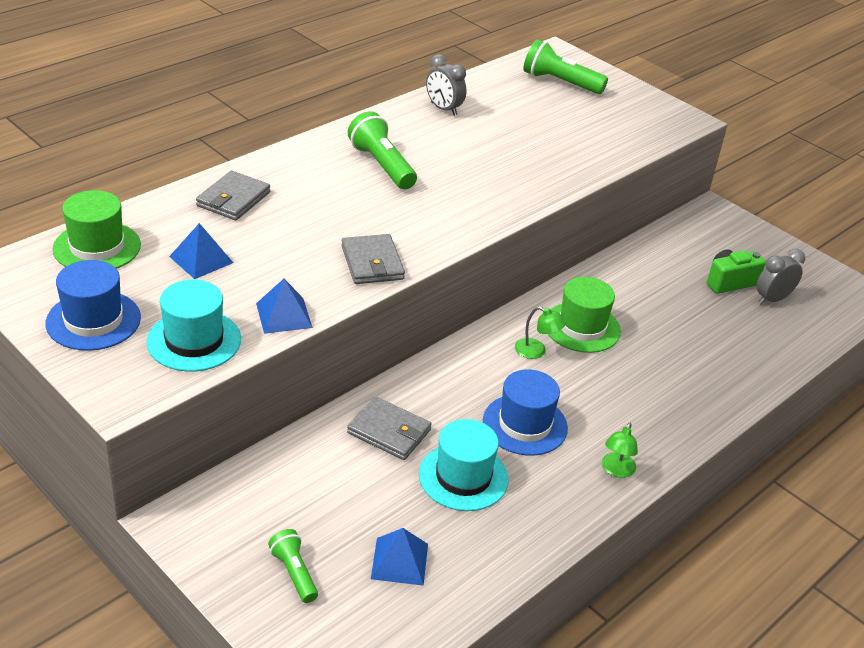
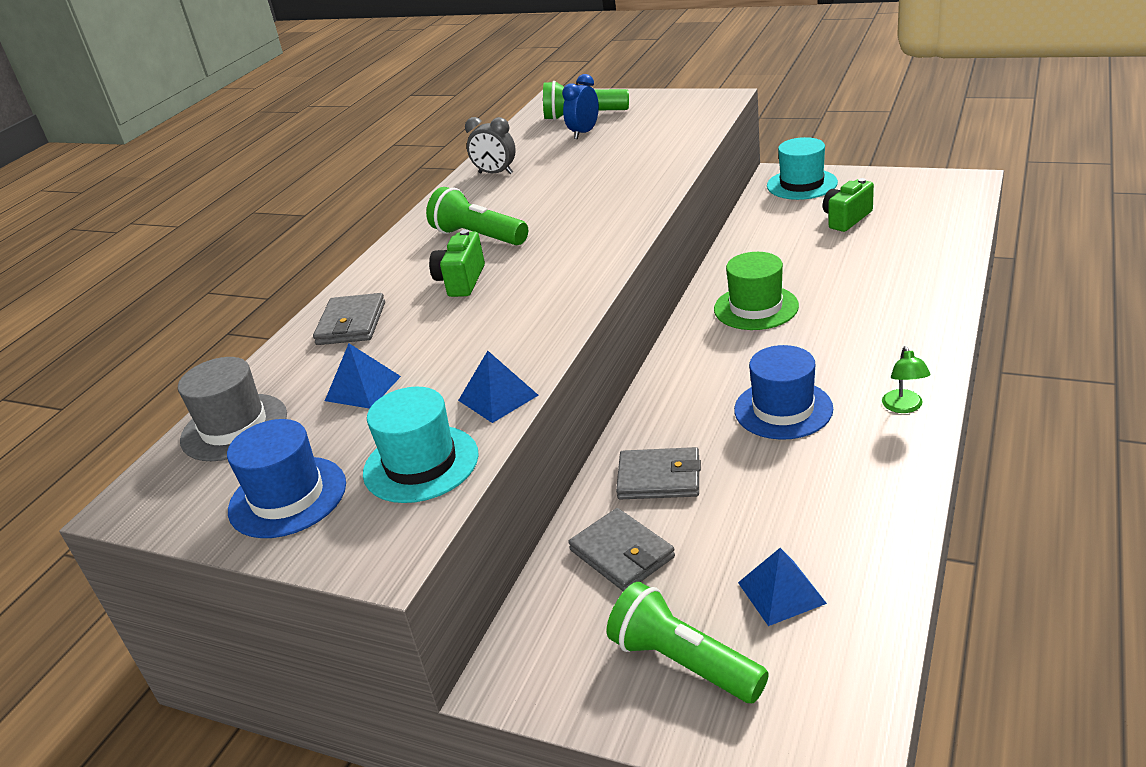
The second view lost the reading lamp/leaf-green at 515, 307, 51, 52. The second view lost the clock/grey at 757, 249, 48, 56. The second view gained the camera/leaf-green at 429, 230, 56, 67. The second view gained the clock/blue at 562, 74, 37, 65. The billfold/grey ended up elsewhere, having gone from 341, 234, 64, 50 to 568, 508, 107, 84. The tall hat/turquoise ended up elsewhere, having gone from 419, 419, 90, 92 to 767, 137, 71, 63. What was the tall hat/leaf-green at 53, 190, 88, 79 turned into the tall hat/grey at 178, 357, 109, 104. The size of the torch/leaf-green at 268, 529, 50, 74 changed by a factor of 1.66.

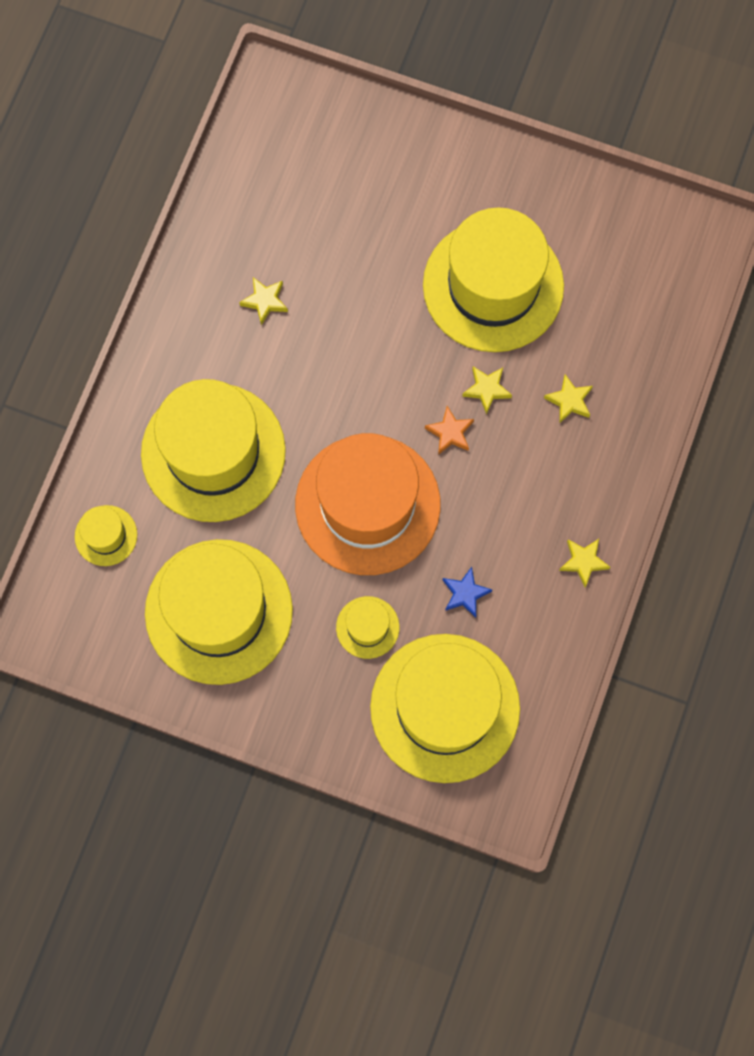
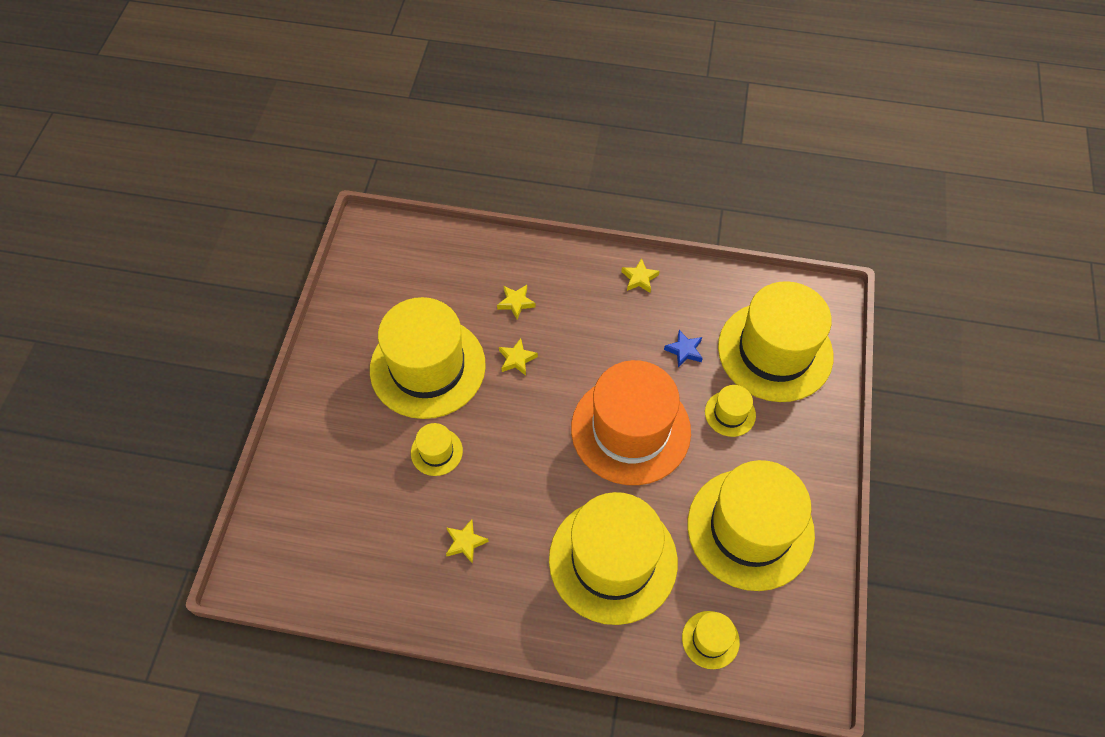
The second view lost the five-pointed star/orange at 425, 406, 49, 49. The second view gained the tall hat/golden at 411, 423, 52, 53.

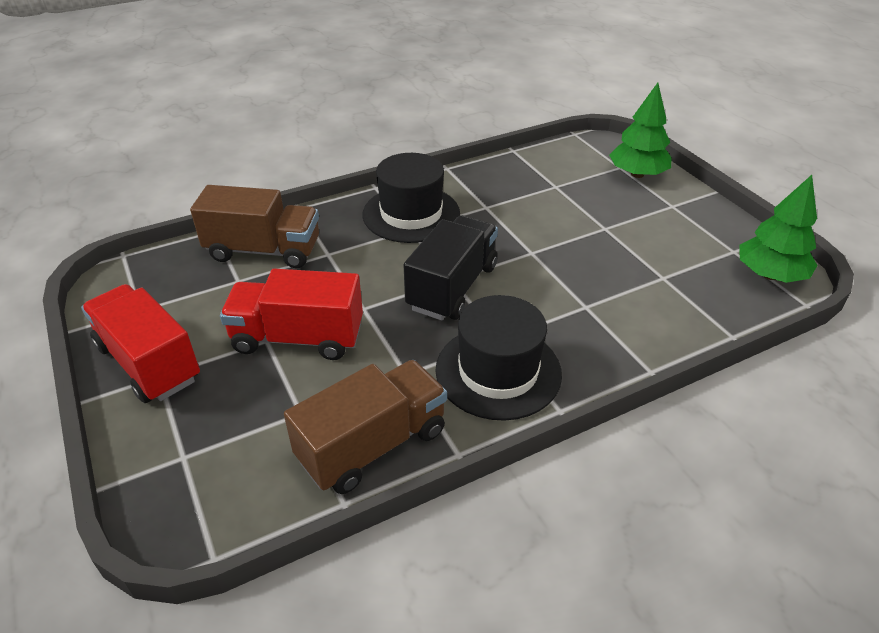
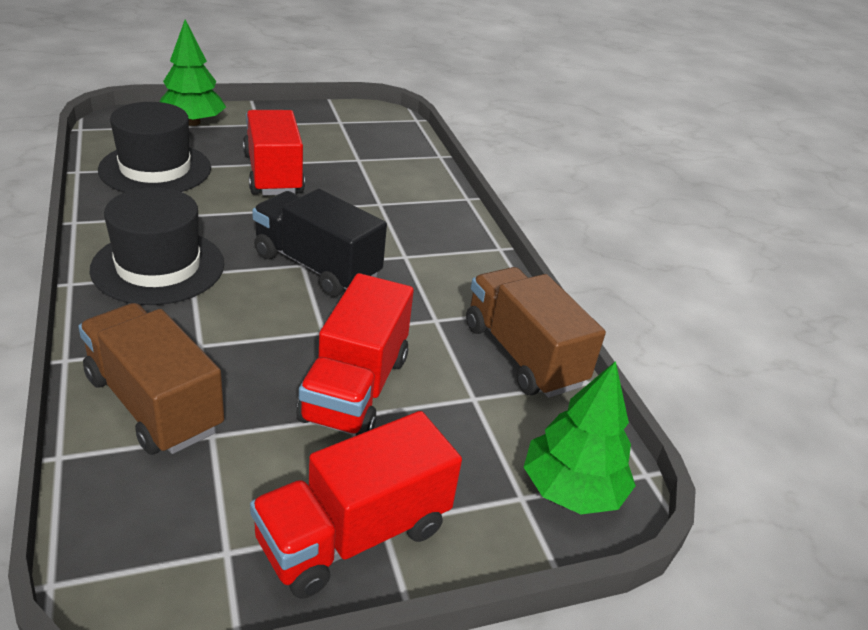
The second view gained the lorry/red at 243, 110, 62, 85. The tall hat/jet-black ended up elsewhere, having gone from 435, 295, 127, 126 to 98, 102, 113, 91. The tree/leaf-green ended up elsewhere, having gone from 739, 175, 79, 108 to 524, 361, 112, 153. The lorry/russet at 190, 185, 129, 83 ended up facing another way, 60 degrees counterclockwise from before.

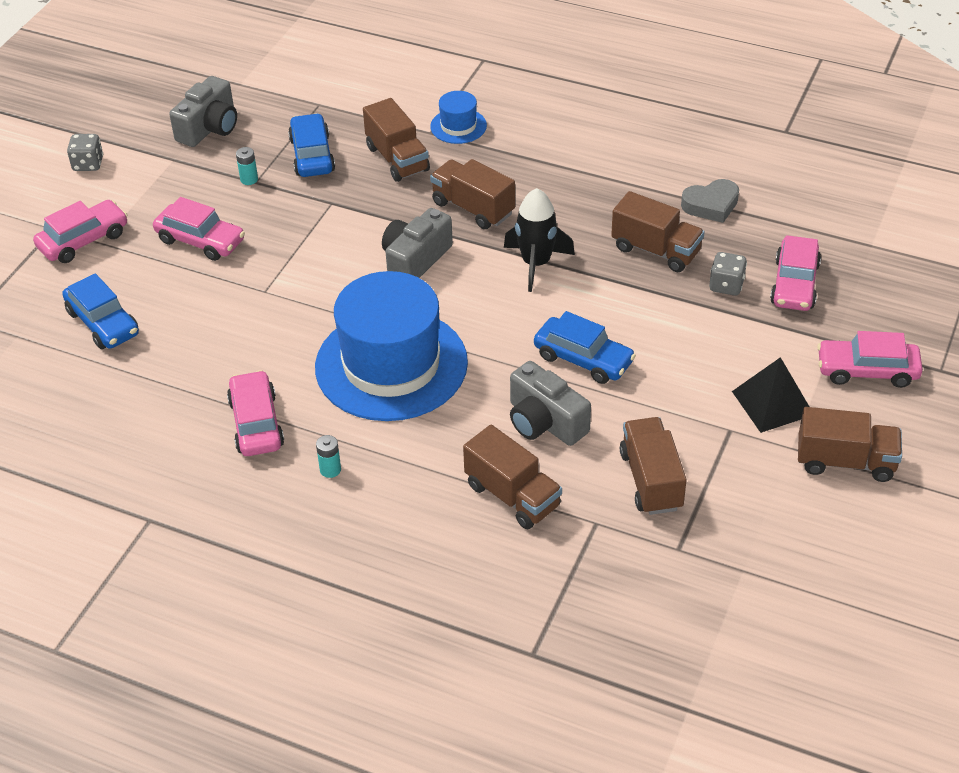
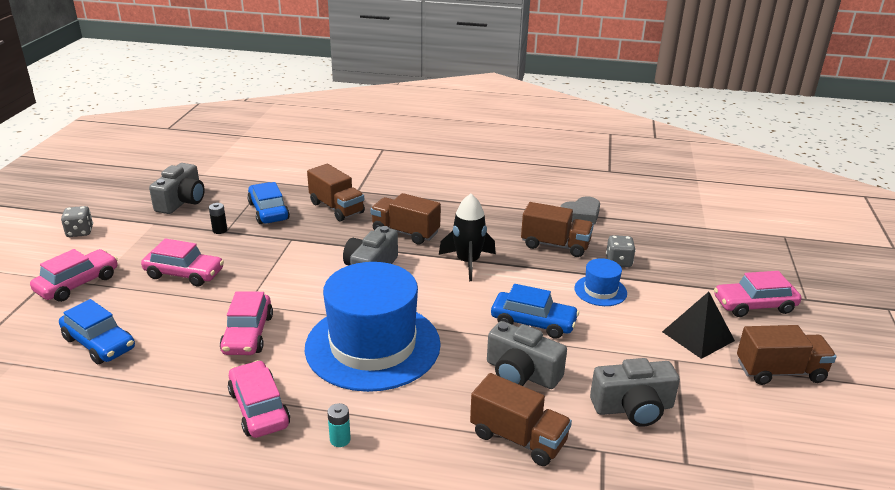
The tall hat/blue ended up elsewhere, having gone from 430, 91, 57, 53 to 574, 258, 53, 48. The car/pink ended up elsewhere, having gone from 770, 235, 51, 76 to 220, 291, 53, 64. Where the lorry/russet stood at 620, 417, 67, 98, the camera/grey came to stand at 590, 358, 90, 69. What was the battery/turquoise at 236, 147, 22, 38 turned into the battery/jet-black at 209, 203, 18, 31.

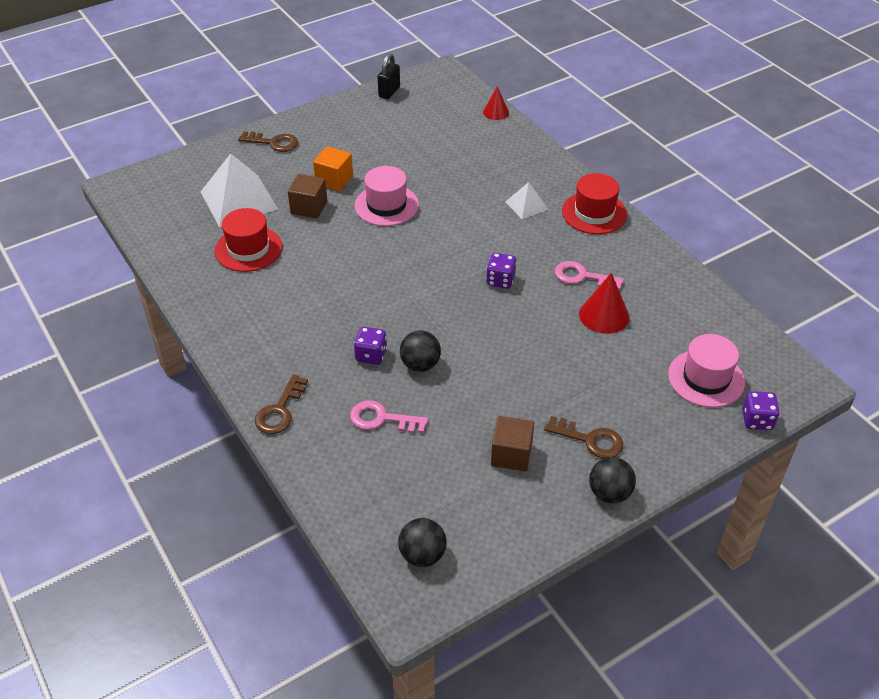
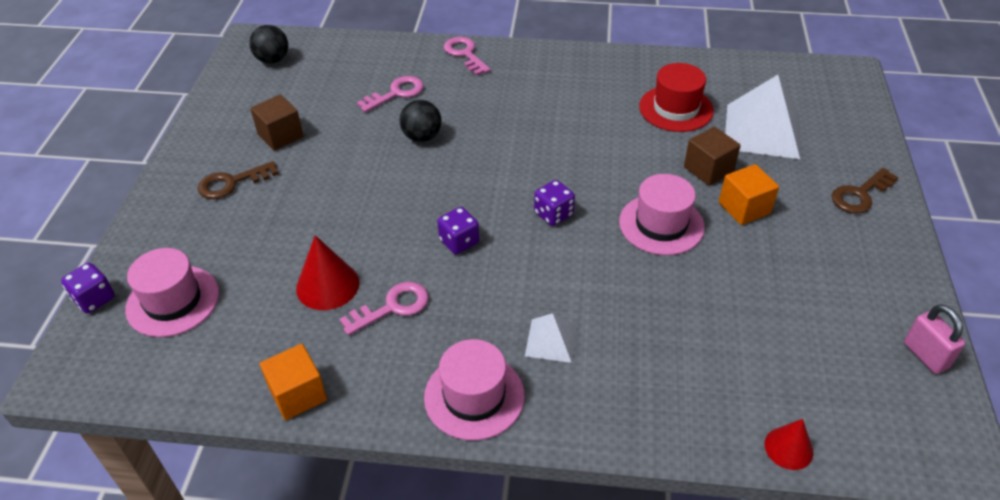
The second view lost the ball/jet-black at 589, 457, 47, 46. The second view gained the block/orange at 260, 344, 67, 76. The dice/violet ended up elsewhere, having gone from 354, 327, 33, 38 to 534, 180, 41, 46. What was the latchkey/russet at 255, 374, 53, 60 turned into the latchkey/pink at 444, 37, 47, 39. What was the padlock/jet-black at 378, 54, 22, 45 turned into the padlock/pink at 904, 304, 61, 70. What was the tall hat/red at 562, 173, 65, 61 turned into the tall hat/pink at 424, 339, 101, 101.

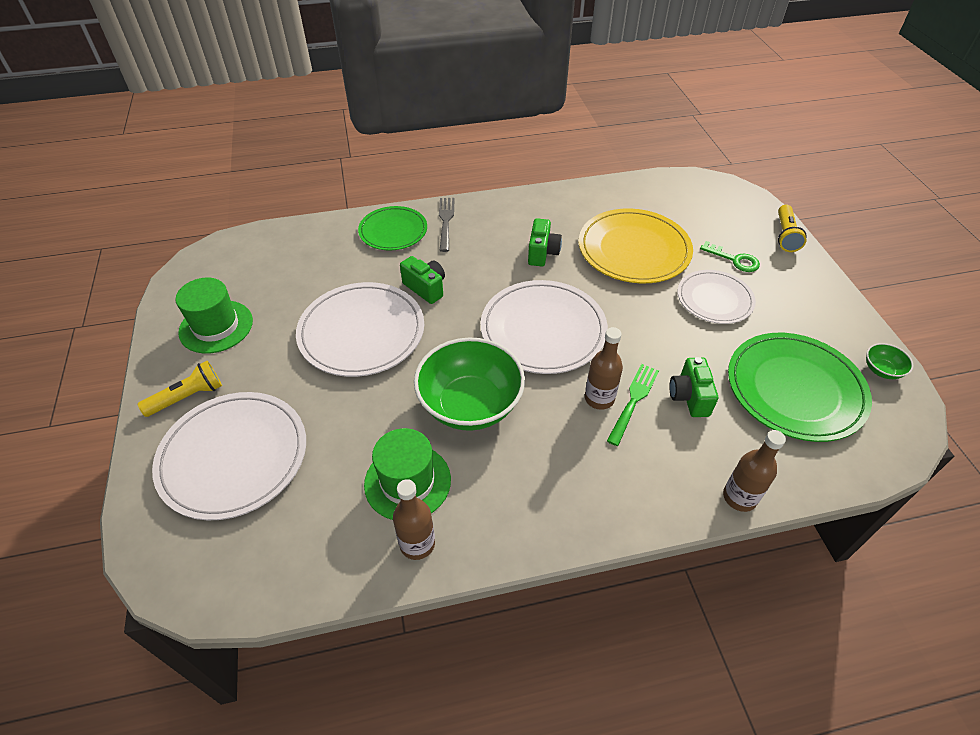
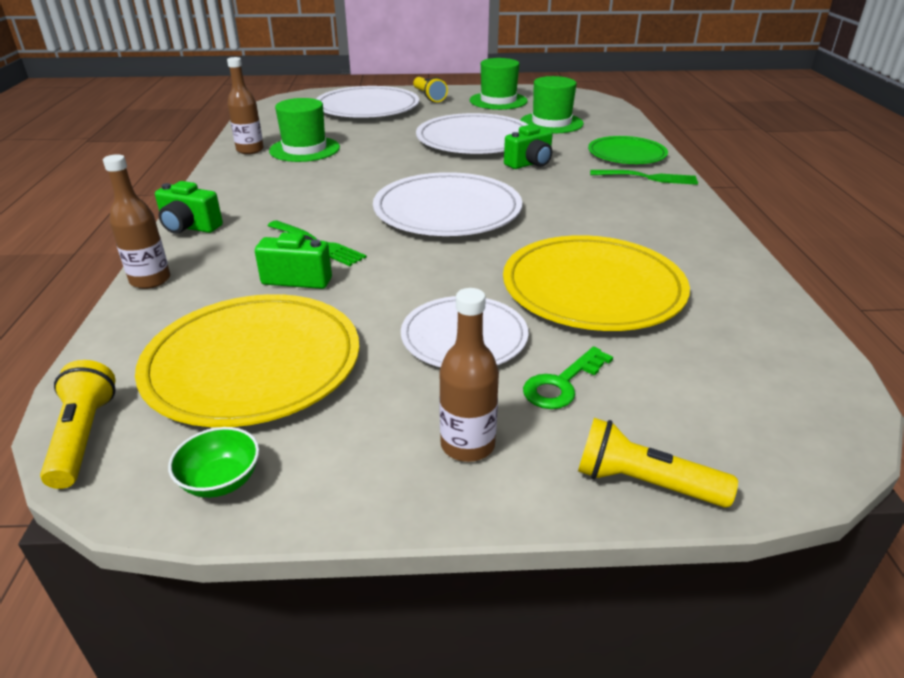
The second view lost the serving bowl/leaf-green at 414, 338, 111, 93. The second view gained the torch/golden at 40, 360, 76, 129. The second view gained the tall hat/leaf-green at 520, 76, 64, 57. The camera/leaf-green ended up elsewhere, having gone from 528, 218, 34, 48 to 155, 181, 68, 53. The drink bottle/russet ended up elsewhere, having gone from 585, 327, 38, 83 to 439, 288, 60, 174. What was the dinner fork/grey at 439, 198, 16, 54 turned into the dinner fork/leaf-green at 590, 170, 108, 15. What was the dinner plate/leaf-green at 728, 333, 144, 109 turned into the dinner plate/golden at 135, 294, 224, 133.

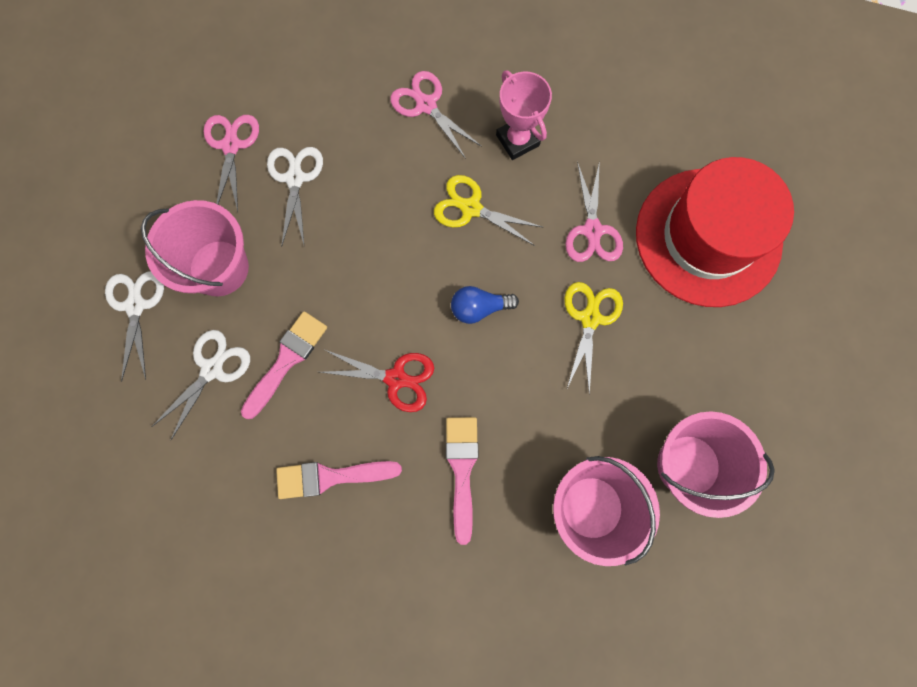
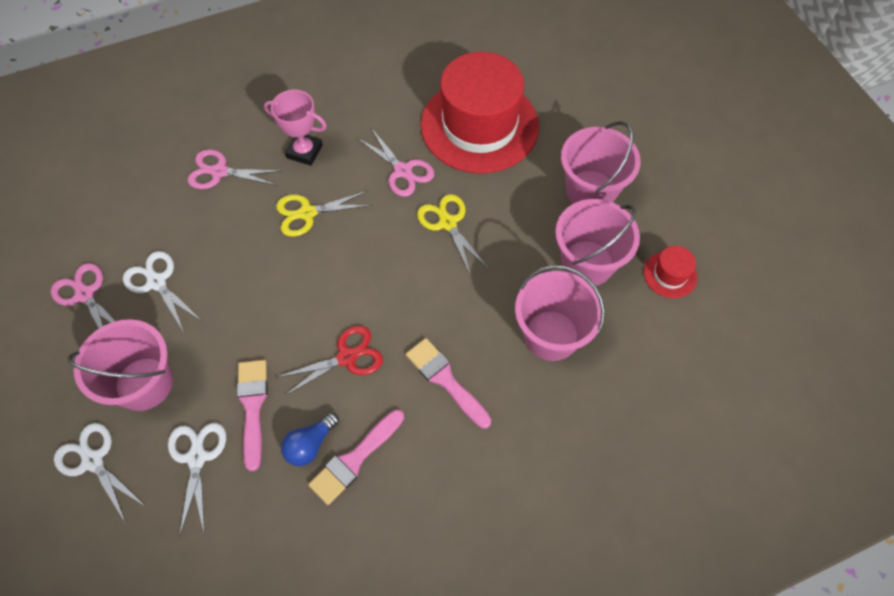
The second view gained the pail/pink at 561, 121, 80, 83. The second view gained the tall hat/red at 644, 246, 53, 52. The bulb/blue ended up elsewhere, having gone from 451, 286, 68, 38 to 281, 412, 58, 54.

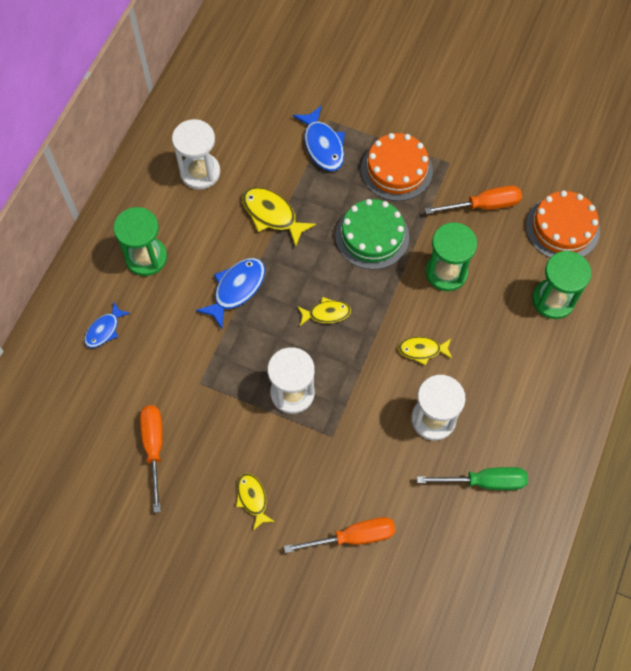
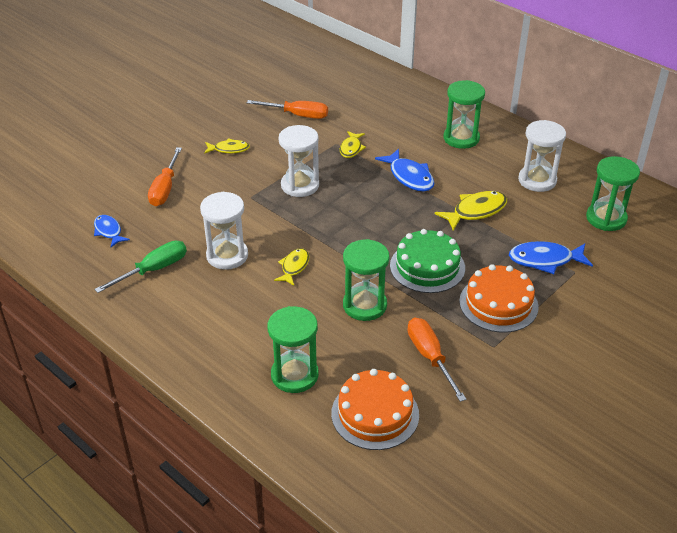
The second view gained the sandglass/leaf-green at 586, 156, 54, 75. The toy fish/blue ended up elsewhere, having gone from 84, 302, 46, 46 to 94, 215, 36, 32. The toy fish/golden ended up elsewhere, having gone from 297, 297, 54, 29 to 340, 131, 26, 27. The flat screwdriver/leaf-green at 417, 467, 111, 23 ended up facing another way, 150 degrees counterclockwise from before. The flat screwdriver/orange at 425, 185, 97, 29 ended up facing another way, 150 degrees clockwise from before.

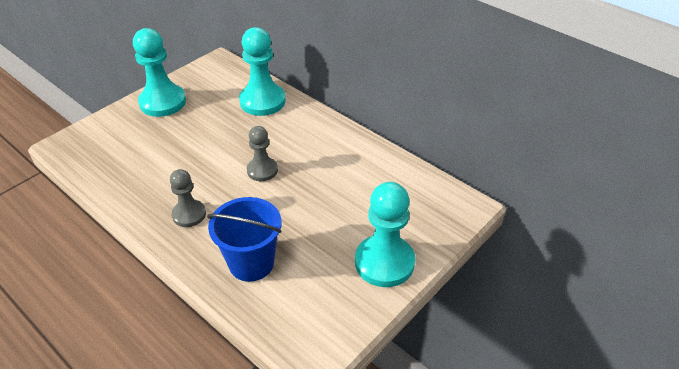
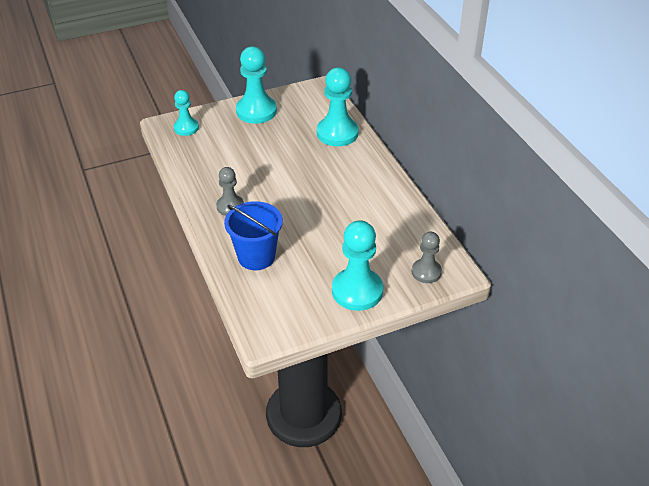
The second view gained the pawn/turquoise at 174, 90, 25, 46. The pawn/grey ended up elsewhere, having gone from 247, 126, 31, 55 to 412, 232, 30, 51.

